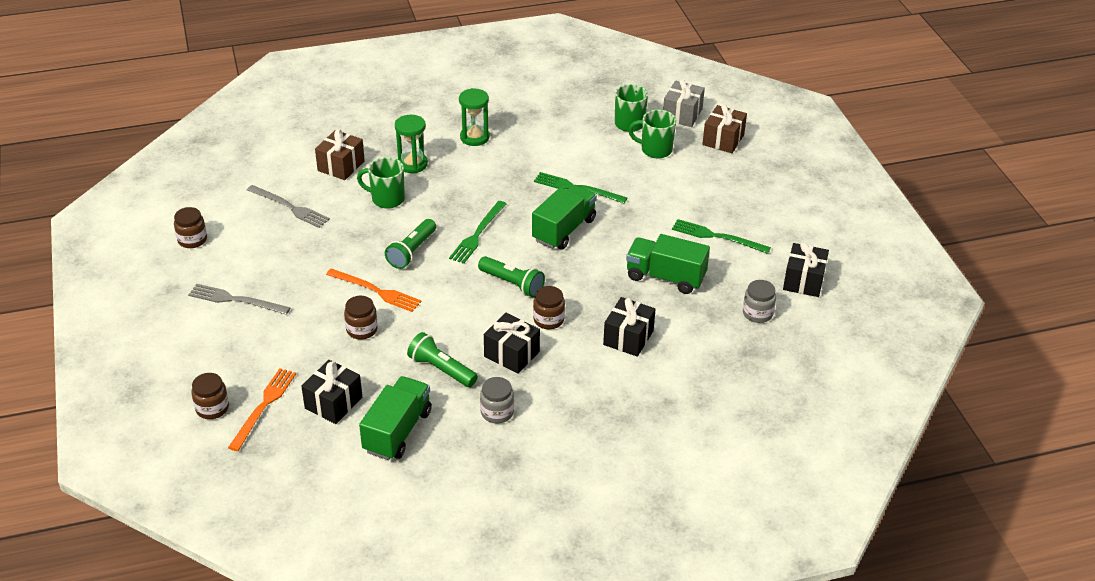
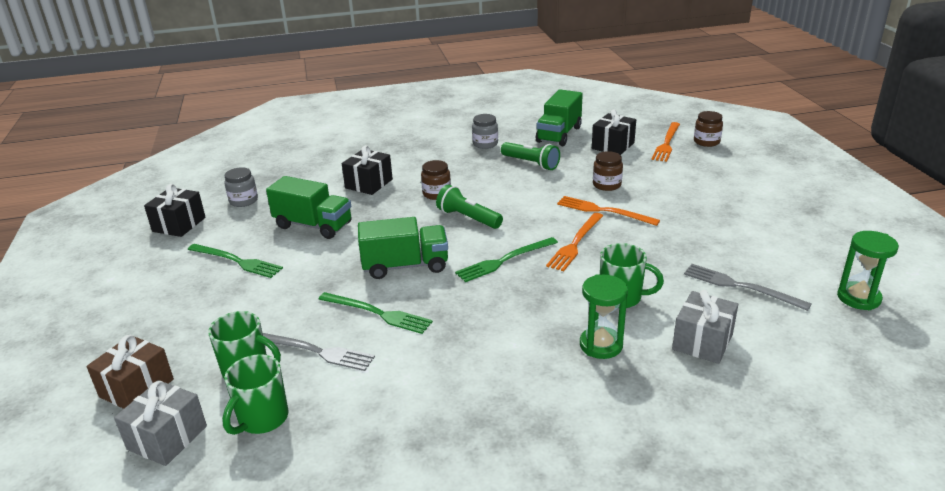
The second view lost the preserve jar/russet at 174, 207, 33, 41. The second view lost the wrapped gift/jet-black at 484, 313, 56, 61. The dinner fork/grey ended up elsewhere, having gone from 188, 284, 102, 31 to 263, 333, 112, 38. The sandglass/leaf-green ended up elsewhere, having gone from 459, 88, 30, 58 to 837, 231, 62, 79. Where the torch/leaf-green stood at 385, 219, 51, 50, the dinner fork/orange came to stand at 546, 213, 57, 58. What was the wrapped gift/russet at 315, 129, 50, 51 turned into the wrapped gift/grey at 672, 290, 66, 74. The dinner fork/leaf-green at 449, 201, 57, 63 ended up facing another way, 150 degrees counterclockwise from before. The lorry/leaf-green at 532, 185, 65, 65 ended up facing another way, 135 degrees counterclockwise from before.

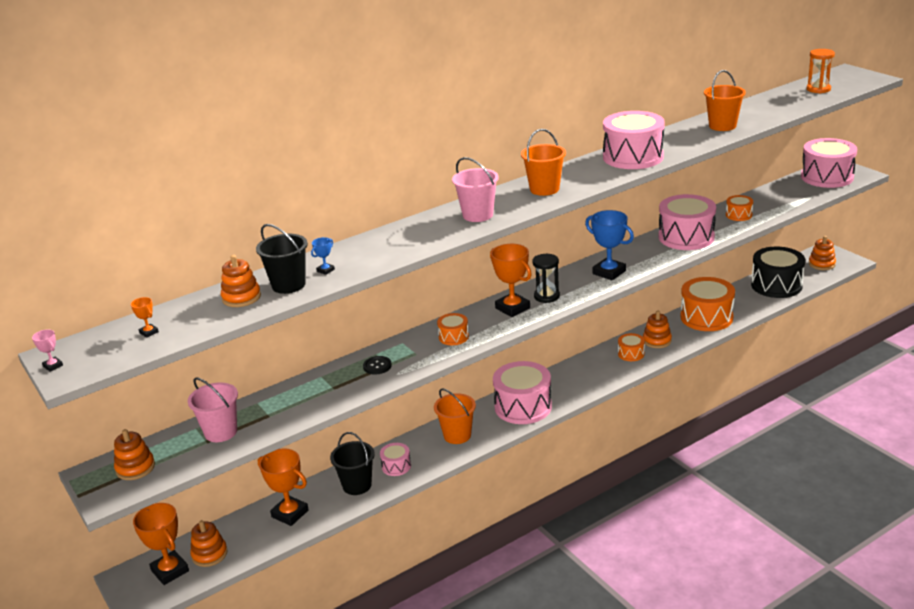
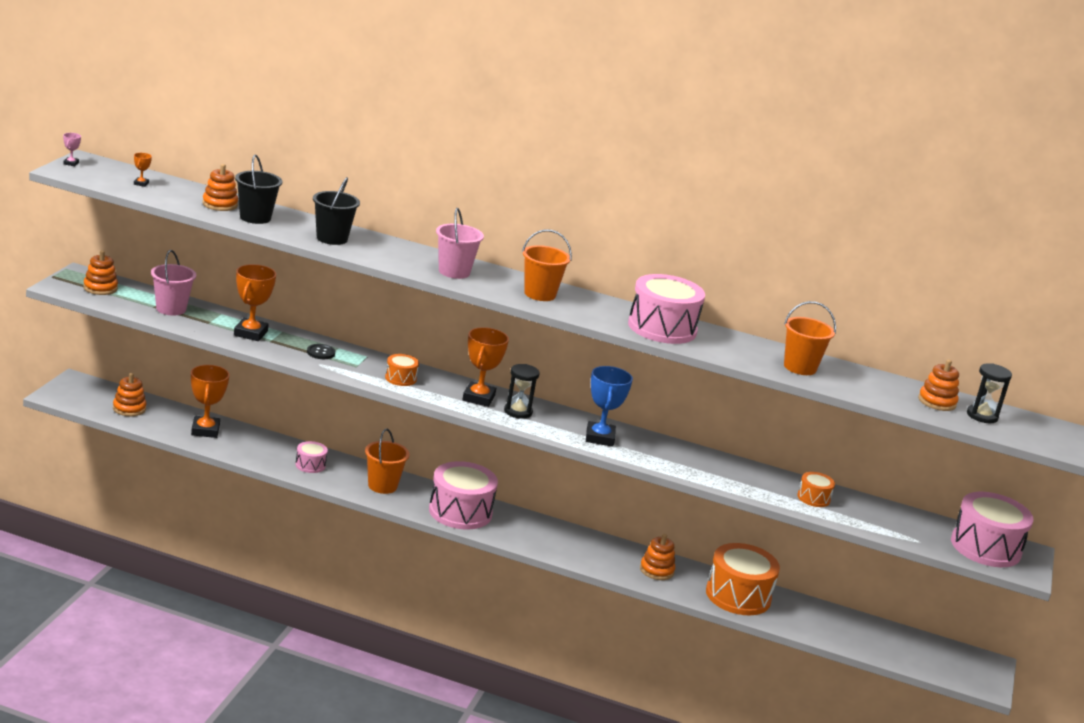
The second view lost the trophy/blue at 311, 237, 24, 38. The second view lost the toy drum/orange at 618, 333, 27, 28. The second view lost the toy drum/pink at 659, 194, 57, 56. The second view lost the toy drum/jet-black at 751, 246, 54, 52. The trophy/orange ended up elsewhere, having gone from 133, 503, 56, 82 to 234, 264, 42, 77. The pail/jet-black ended up elsewhere, having gone from 330, 432, 45, 63 to 313, 177, 47, 68. The stacking rings/orange ended up elsewhere, having gone from 809, 236, 27, 34 to 918, 359, 41, 52. What was the sandglass/orange at 807, 49, 28, 44 turned into the sandglass/jet-black at 967, 363, 45, 60.

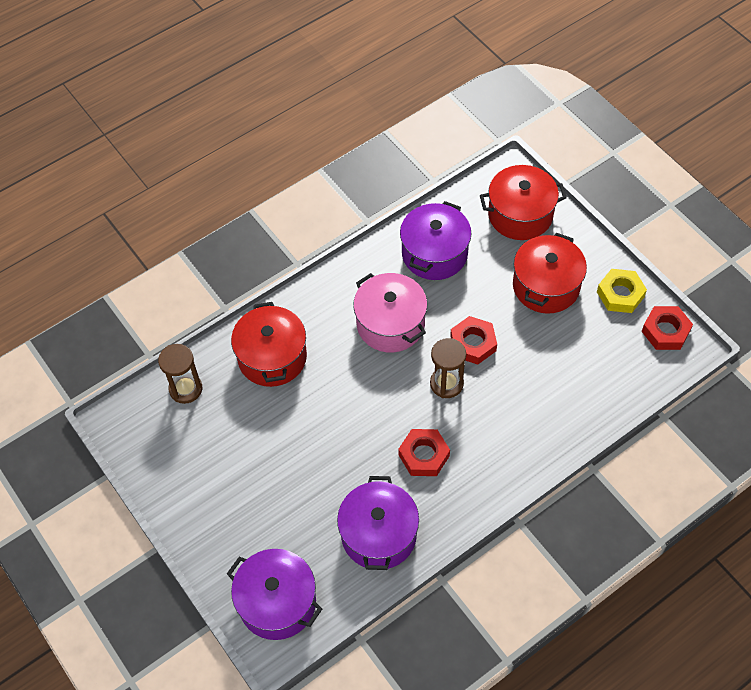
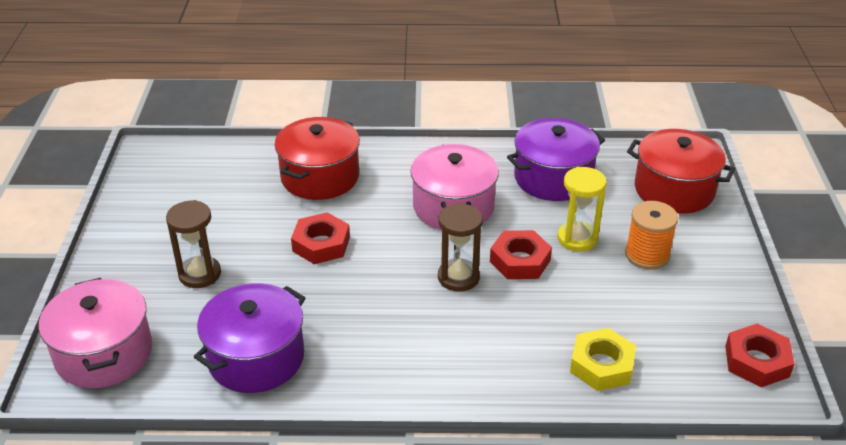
The second view gained the sandglass/golden at 558, 167, 48, 85. The sandglass/russet ended up elsewhere, having gone from 158, 344, 45, 60 to 166, 200, 55, 88. The hexagon nut/red ended up elsewhere, having gone from 398, 429, 52, 47 to 291, 212, 59, 52. The hexagon nut/golden ended up elsewhere, having gone from 597, 269, 50, 44 to 570, 328, 66, 63. Where the cooking pot/red stood at 513, 232, 74, 82, the spool/orange came to stand at 625, 201, 53, 68. What was the cooking pot/violet at 227, 549, 95, 91 turned into the cooking pot/pink at 39, 278, 113, 110.

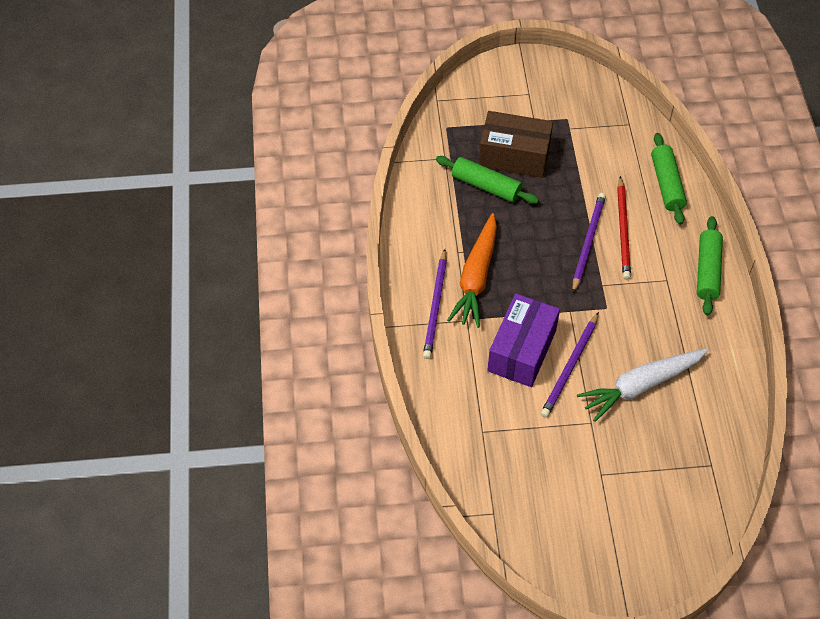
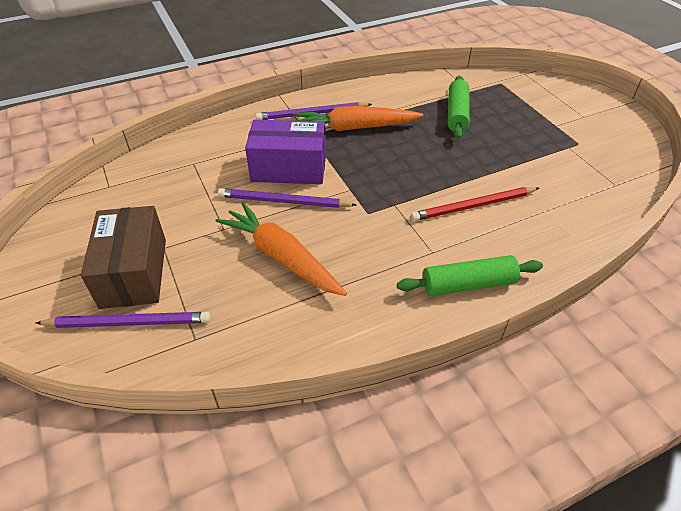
The second view lost the pastry roller/leaf-green at 651, 133, 36, 92. The box/russet ended up elsewhere, having gone from 479, 111, 74, 67 to 81, 206, 85, 103. The lead pencil/violet ended up elsewhere, having gone from 573, 193, 33, 100 to 36, 312, 175, 16. What was the toy carrot/white at 577, 348, 131, 74 turned into the toy carrot/orange at 216, 202, 131, 94.

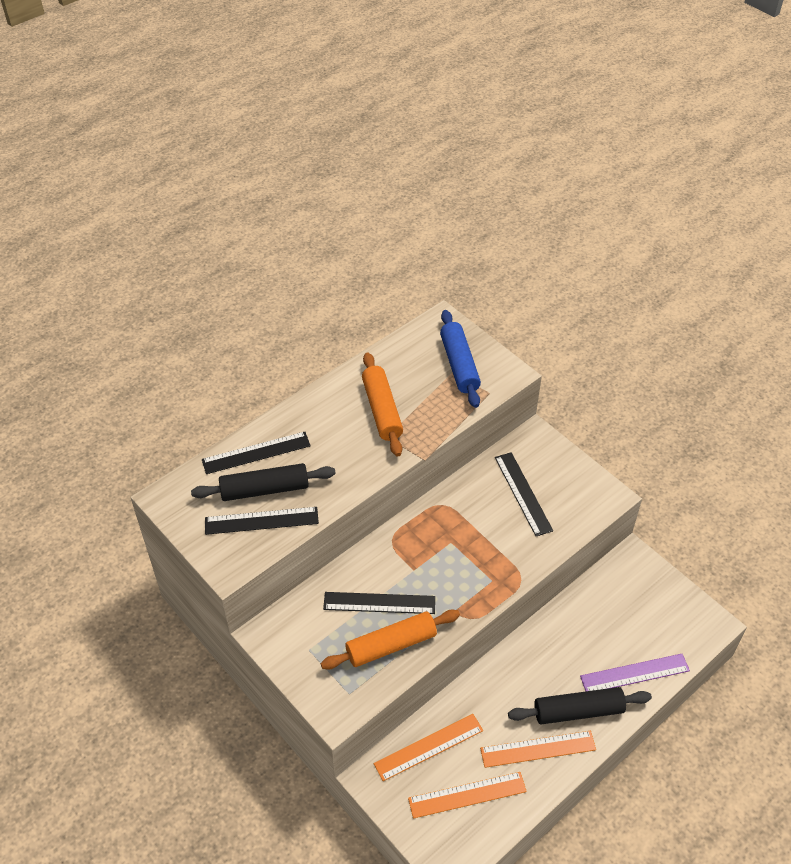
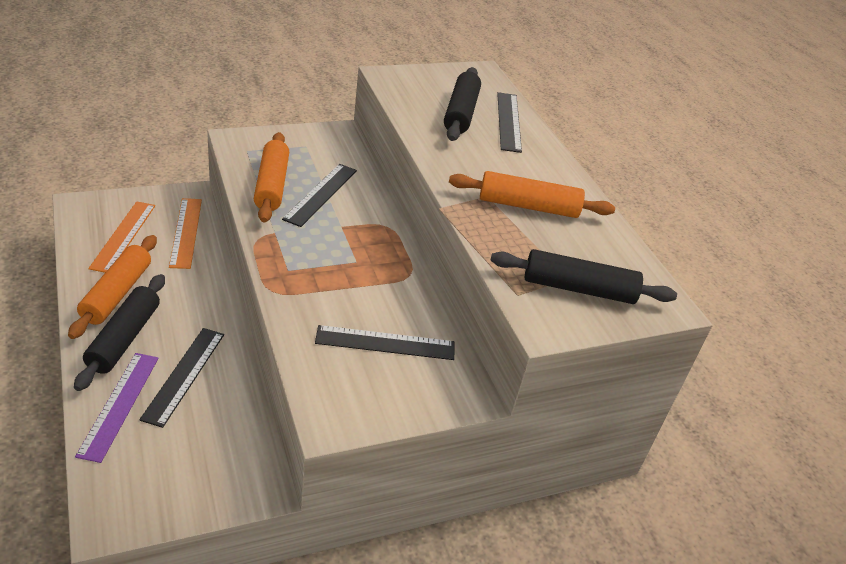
The measuring stick/jet-black ended up elsewhere, having gone from 205, 507, 114, 28 to 139, 328, 85, 100. Where the measuring stick/orange stood at 480, 731, 116, 37, the pastry roller/orange came to stand at 68, 235, 89, 104. What was the pastry roller/blue at 440, 310, 41, 98 turned into the pastry roller/jet-black at 490, 249, 187, 55.

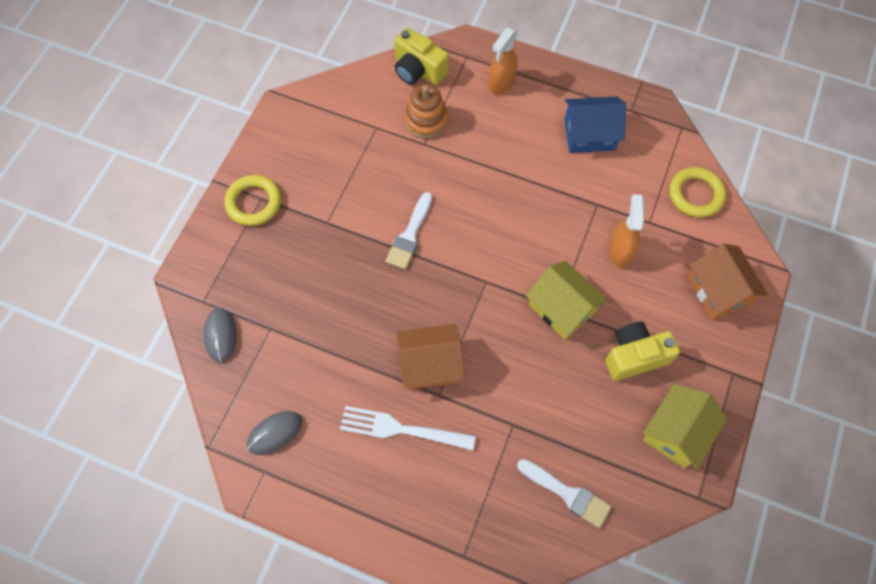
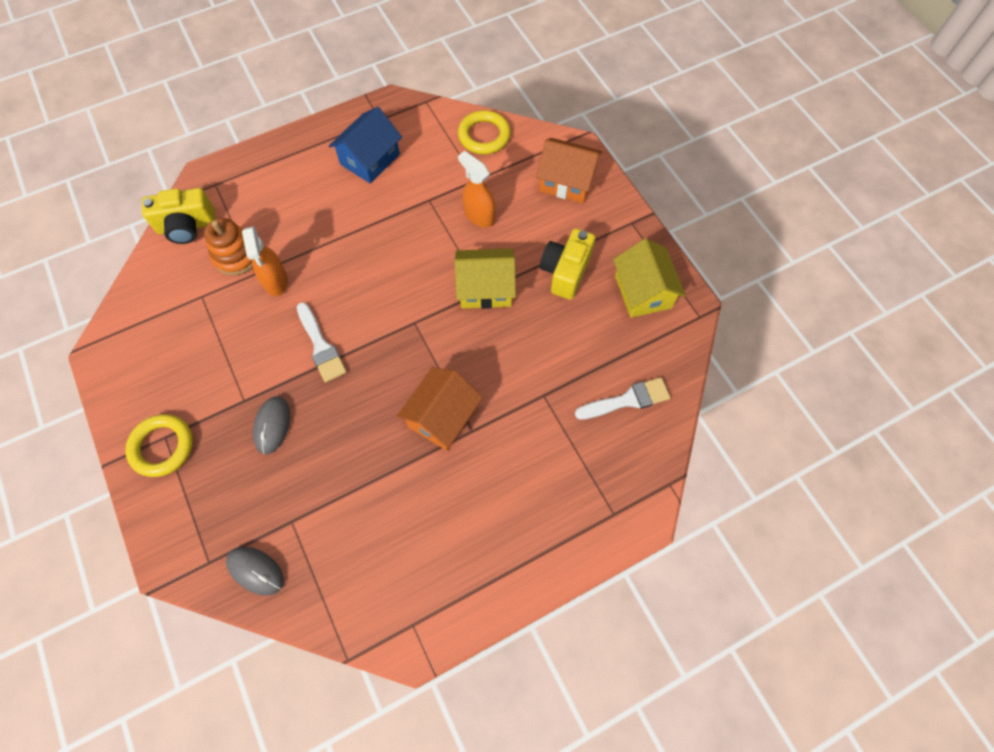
The second view lost the dinner fork/white at 340, 406, 136, 45. The mouse/grey ended up elsewhere, having gone from 247, 411, 55, 44 to 253, 396, 37, 59. The spray cleaner/orange ended up elsewhere, having gone from 488, 27, 30, 67 to 242, 226, 46, 70.

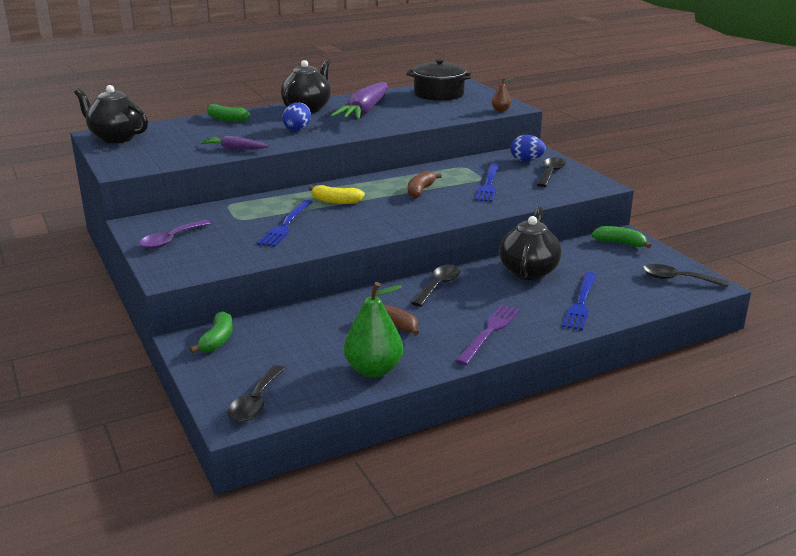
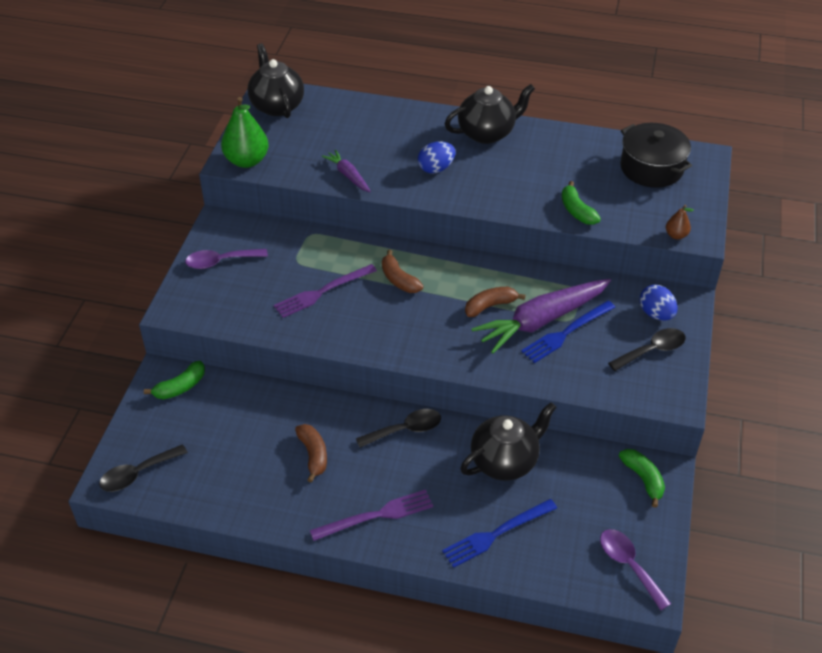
The banana/leaf-green ended up elsewhere, having gone from 207, 104, 43, 18 to 562, 181, 39, 44. The toy carrot/violet ended up elsewhere, having gone from 330, 82, 58, 38 to 472, 279, 139, 75. The toy pear/leaf-green ended up elsewhere, having gone from 344, 282, 59, 96 to 221, 97, 48, 71. What was the dinner fork/blue at 257, 200, 56, 47 turned into the dinner fork/violet at 274, 264, 103, 54. What was the banana/golden at 309, 185, 56, 19 turned into the banana/russet at 382, 250, 41, 43. What was the spoon/jet-black at 642, 264, 87, 23 turned into the spoon/violet at 600, 529, 71, 81.

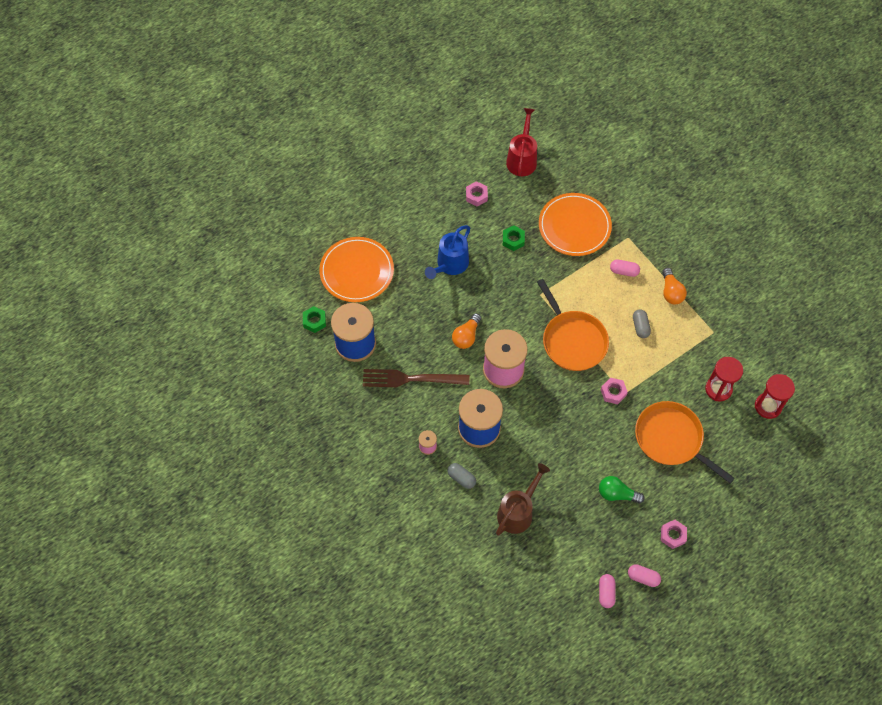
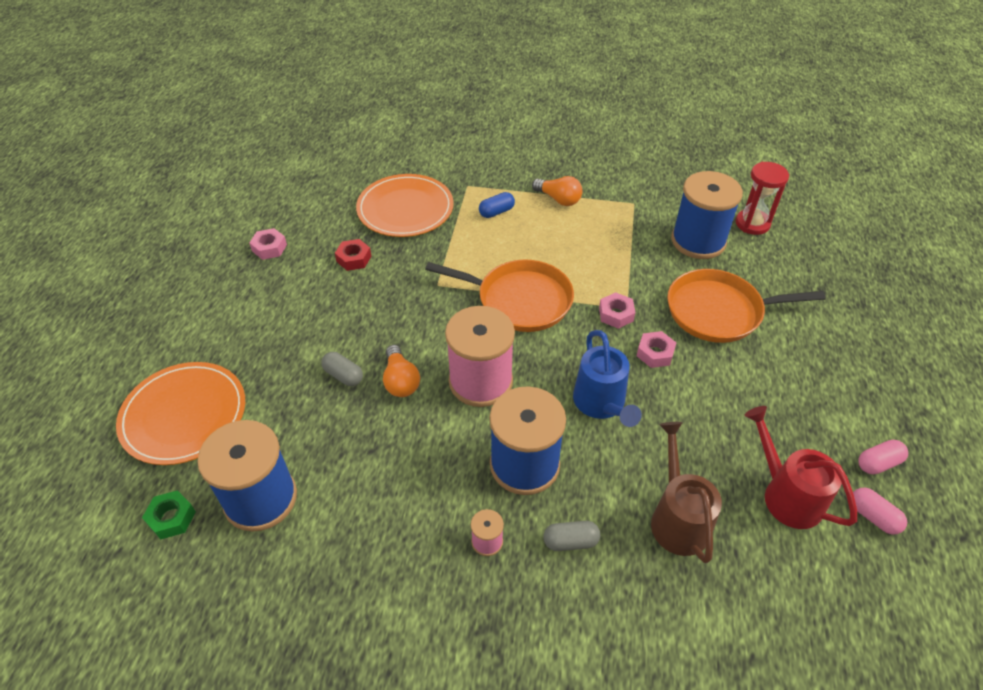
The second view lost the dinner fork/russet at 363, 369, 106, 18. The second view lost the bulb/leaf-green at 599, 476, 45, 28. The sprinkling can/blue ended up elsewhere, having gone from 425, 225, 45, 54 to 573, 330, 69, 97. The sprinkling can/red ended up elsewhere, having gone from 506, 108, 31, 68 to 745, 406, 112, 123. The capsule/grey ended up elsewhere, having gone from 633, 309, 18, 29 to 321, 352, 42, 34. The hexagon nut/pink ended up elsewhere, having gone from 661, 520, 26, 29 to 636, 331, 40, 37. Where the sandglass/red stood at 705, 357, 38, 44, the spool/blue came to stand at 671, 171, 72, 88. What was the hexagon nut/leaf-green at 503, 225, 22, 26 turned into the hexagon nut/red at 335, 239, 36, 32. What was the capsule/pink at 610, 259, 30, 18 turned into the capsule/blue at 479, 192, 36, 26.

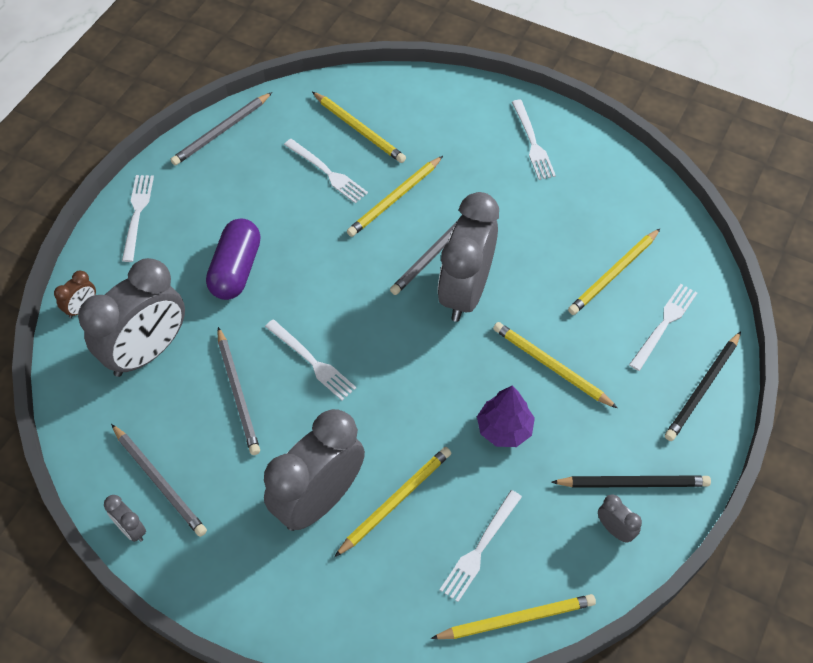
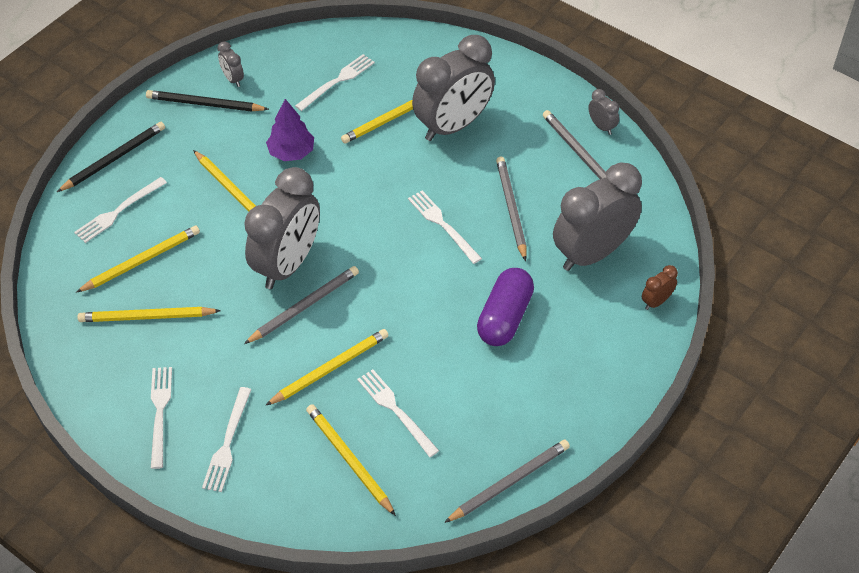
The dinner fork/white ended up elsewhere, having gone from 122, 175, 32, 87 to 202, 387, 49, 105. The lead pencil/golden ended up elsewhere, having gone from 431, 594, 165, 45 to 77, 307, 144, 15.

